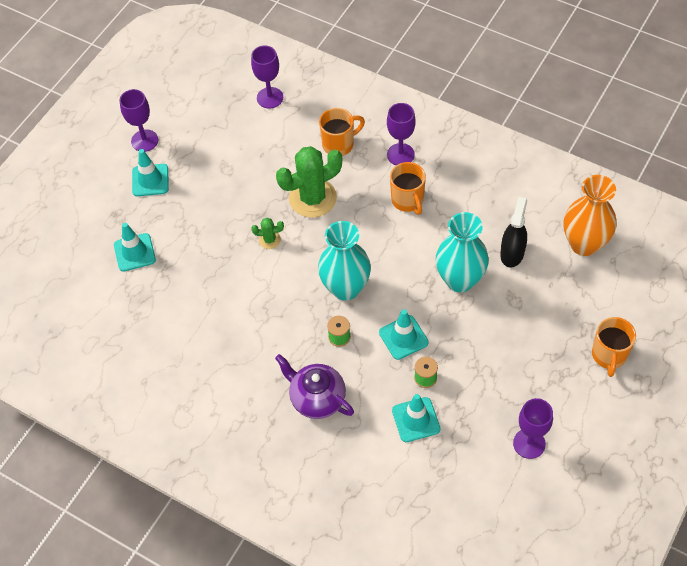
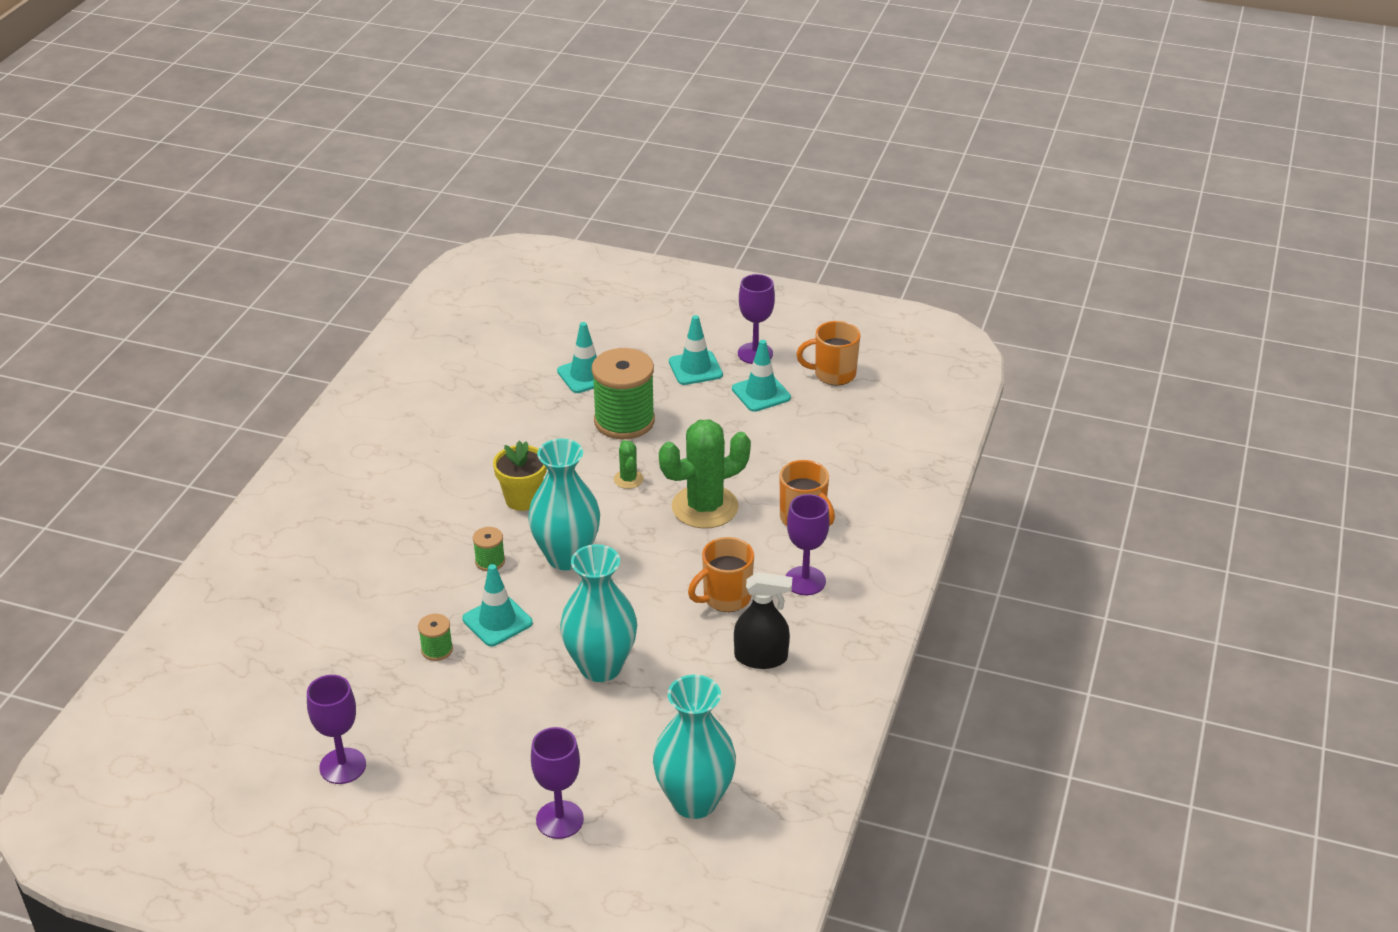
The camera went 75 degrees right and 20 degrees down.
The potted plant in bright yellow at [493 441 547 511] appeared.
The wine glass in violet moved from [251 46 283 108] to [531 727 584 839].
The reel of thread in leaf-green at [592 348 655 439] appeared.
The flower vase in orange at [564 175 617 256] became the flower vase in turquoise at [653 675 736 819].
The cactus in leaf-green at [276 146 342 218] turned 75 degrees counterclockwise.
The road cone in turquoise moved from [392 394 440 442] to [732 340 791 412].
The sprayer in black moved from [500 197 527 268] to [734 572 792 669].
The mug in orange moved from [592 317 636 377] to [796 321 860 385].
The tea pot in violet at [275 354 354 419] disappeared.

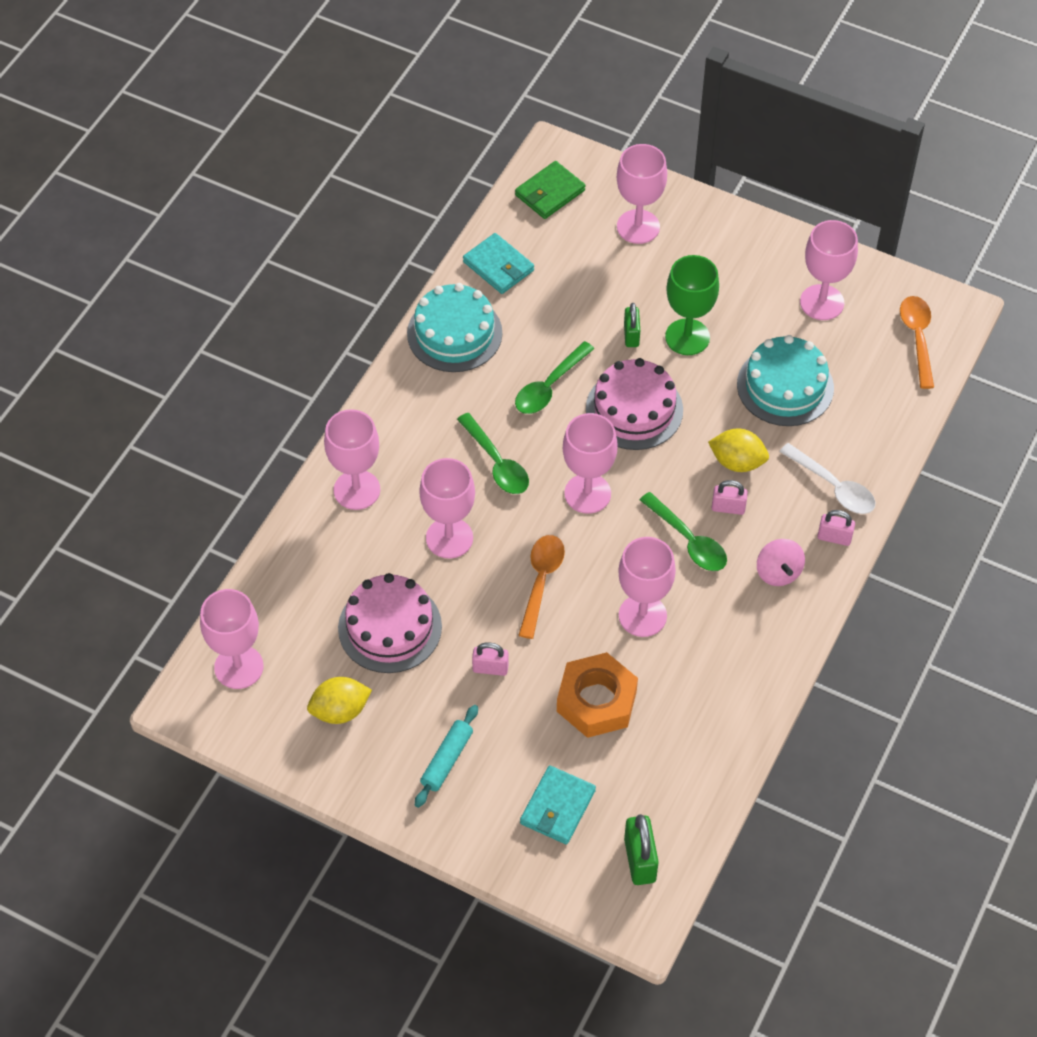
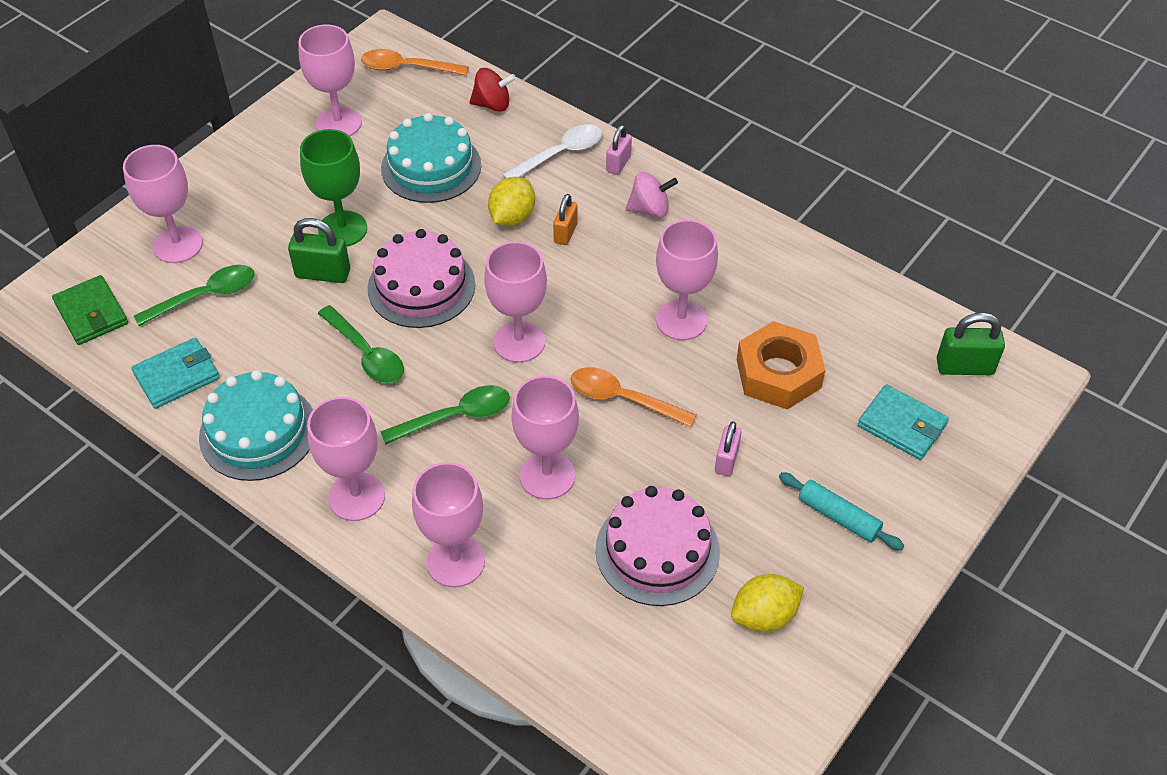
The camera went 80 degrees left and 5 degrees down.
The teaspoon in leaf-green moved from [640 492 727 571] to [134 265 255 326].
The lock in leaf-green at [624 303 640 347] changed to 1.51 times the size.
The wine glass in rosy moved from [200 589 264 689] to [307 397 385 521].
The whirligig in crimson at [470 68 516 112] appeared.
The lock in rosy at [712 480 748 515] became the lock in orange at [553 194 578 245].
The toy lemon in bright yellow at [307 677 372 724] turned 75 degrees clockwise.

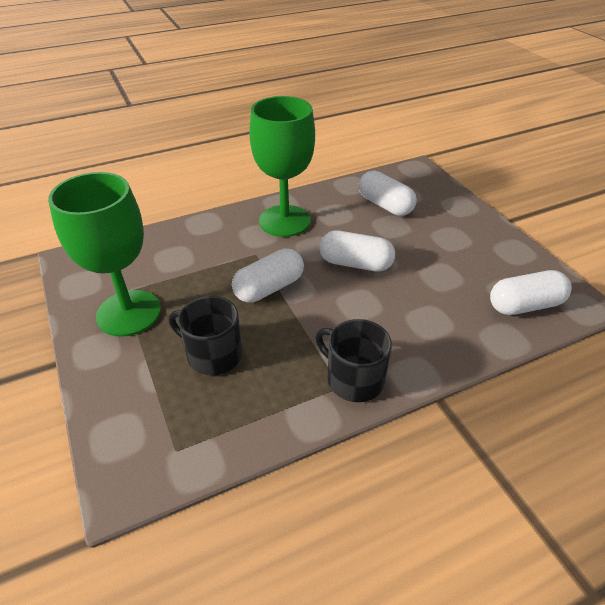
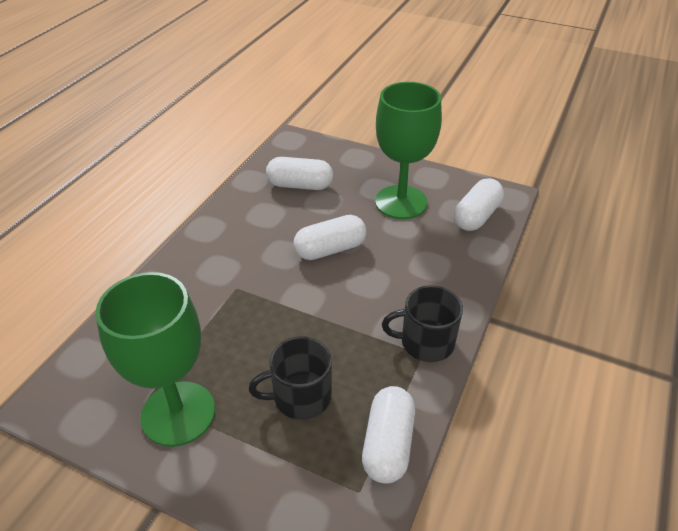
The camera went 40 degrees left and 0 degrees up.
The pill shape in snow-white moved from [232 248 304 303] to [362 386 415 484].
The wine glass in leaf-green moved from [249 96 315 237] to [375 82 442 219].

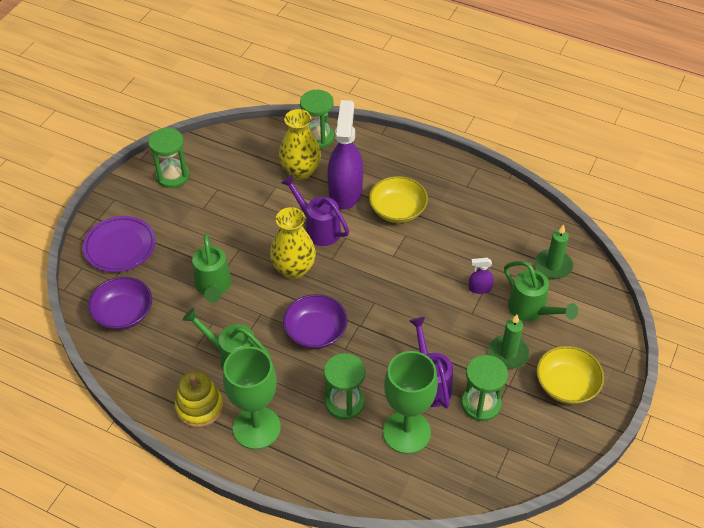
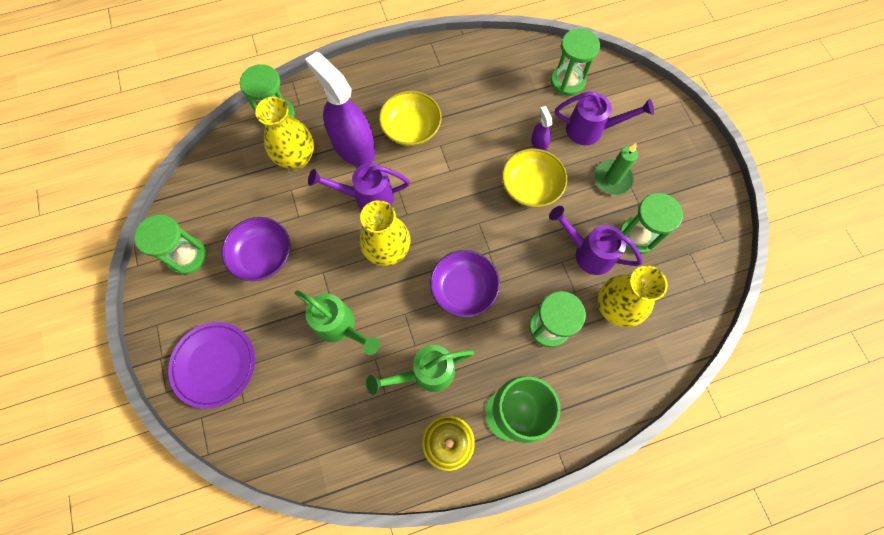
The camera went 45 degrees left and 20 degrees up.
The deep dish in violet moved from [88 277 152 330] to [221 217 290 281].
The deep dish in bright yellow moved from [536 346 604 404] to [502 149 567 207].
The sprayer in violet at [468 258 494 294] turned 120 degrees clockwise.
The pillar candle in leaf-green at [535 225 573 279] was replaced by the sandglass in leaf-green at [551 28 600 96].
The sprinkling can in leaf-green at [504 261 578 321] became the sprinkling can in violet at [555 91 654 145].
The wine glass in leaf-green at [383 351 438 454] was replaced by the flower vase in bright yellow at [598 265 668 327].

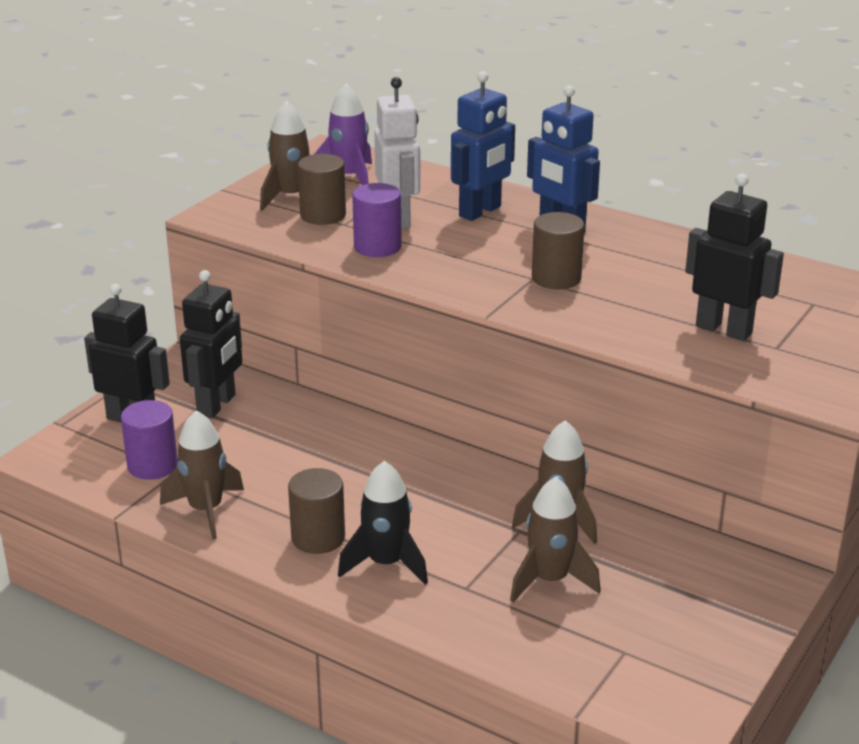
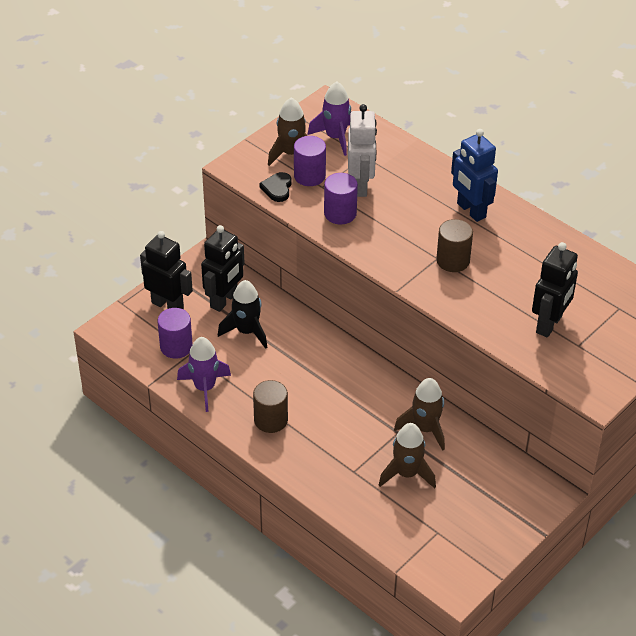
The camera went 10 degrees right and 15 degrees up.
The spaceship in dark brown at [160 410 244 539] became the spaceship in violet at [177 337 231 412].
The spaceship in black moved from [338 461 428 585] to [218 280 267 349].
The heart shape in black at [259 172 292 202] appeared.
The solid cylinder in dark brown at [298 154 346 225] became the solid cylinder in violet at [294 136 326 186].
The toy robot in black at [685 174 784 341] turned 75 degrees clockwise.
The toy robot in blue at [451 71 515 221] disappeared.

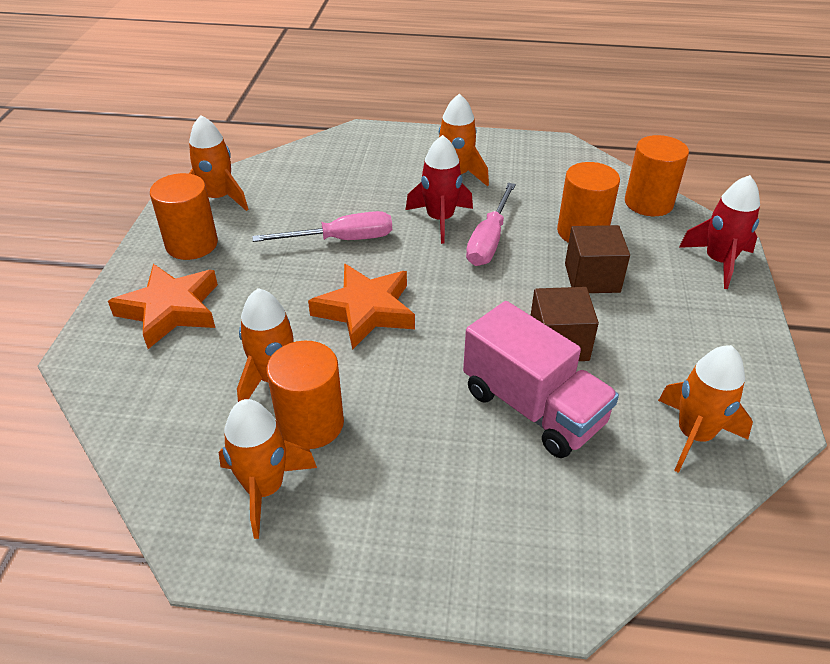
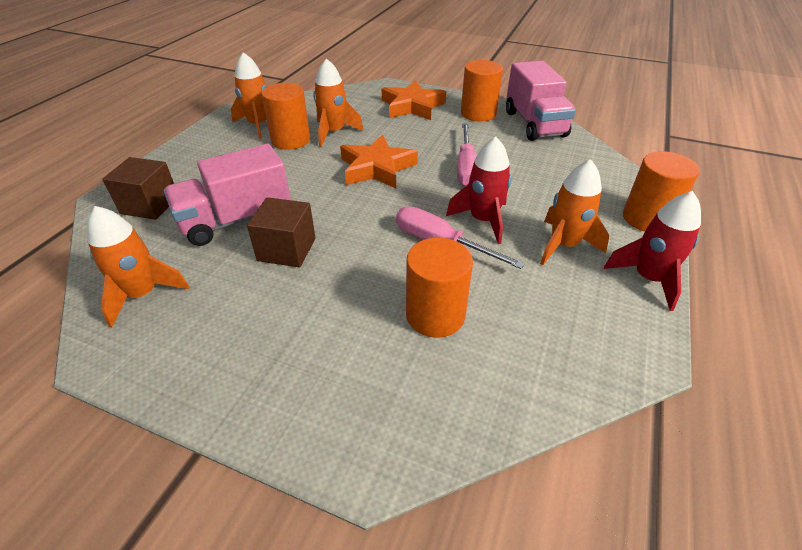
The camera went 105 degrees right and 0 degrees up.
The block in dark brown moved from [565 225 630 293] to [102 157 174 220].
The spaceship in orange at [189 115 248 211] was replaced by the truck in rosy at [506 61 576 141].
The spaceship in crimson moved from [679 175 760 289] to [604 191 701 311].
The solid cylinder in orange moved from [625 135 689 216] to [623 151 700 232].

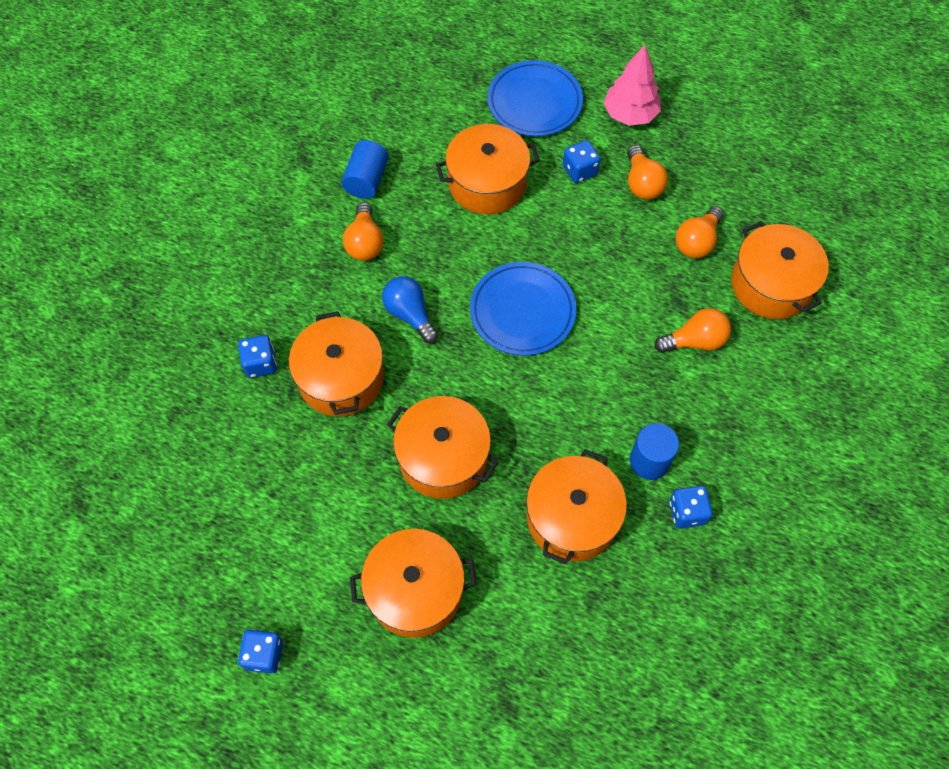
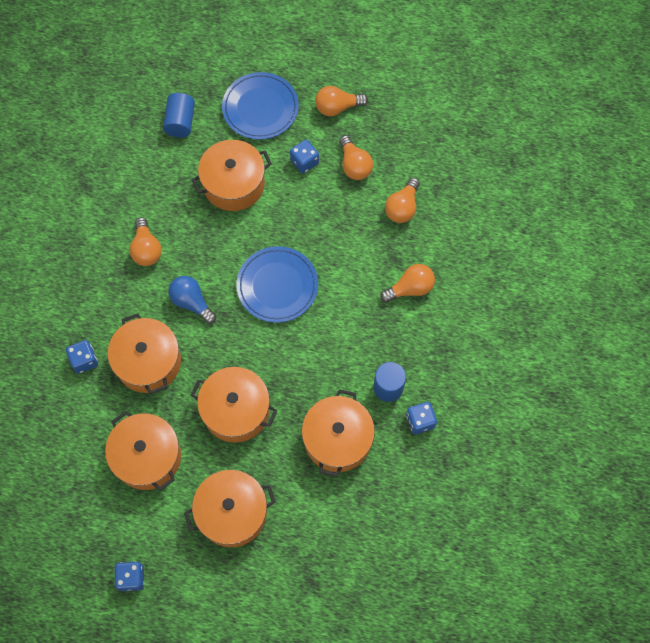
The camera went 10 degrees left and 5 degrees up.
The cooking pot in orange moved from [731 221 829 319] to [105 411 181 491].
The solid cylinder in blue moved from [341 140 389 199] to [163 93 195 138].
The fir tree in rosy at [603 45 661 126] was replaced by the bulb in orange at [315 86 368 116].

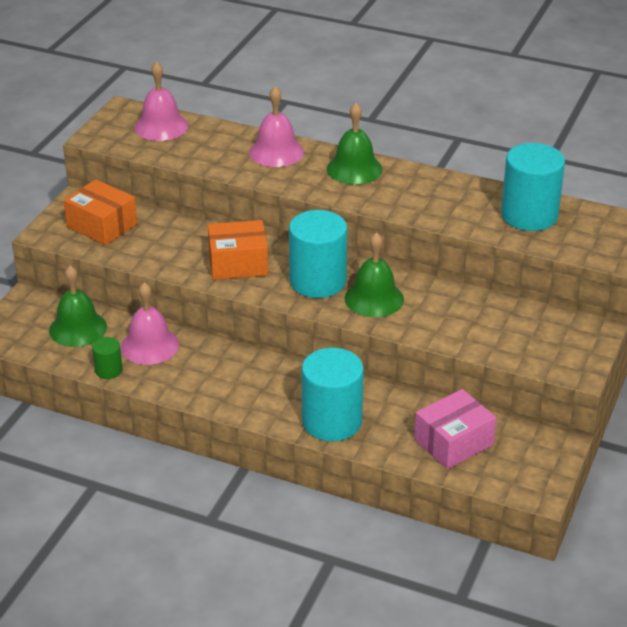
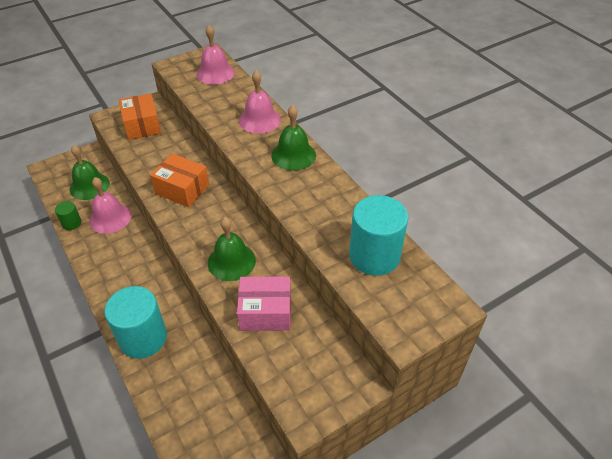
The camera went 35 degrees right and 10 degrees up.
The box in rosy moved from [414 389 496 469] to [237 277 291 331].
The solid cylinder in turquoise at [289 210 347 298] disappeared.

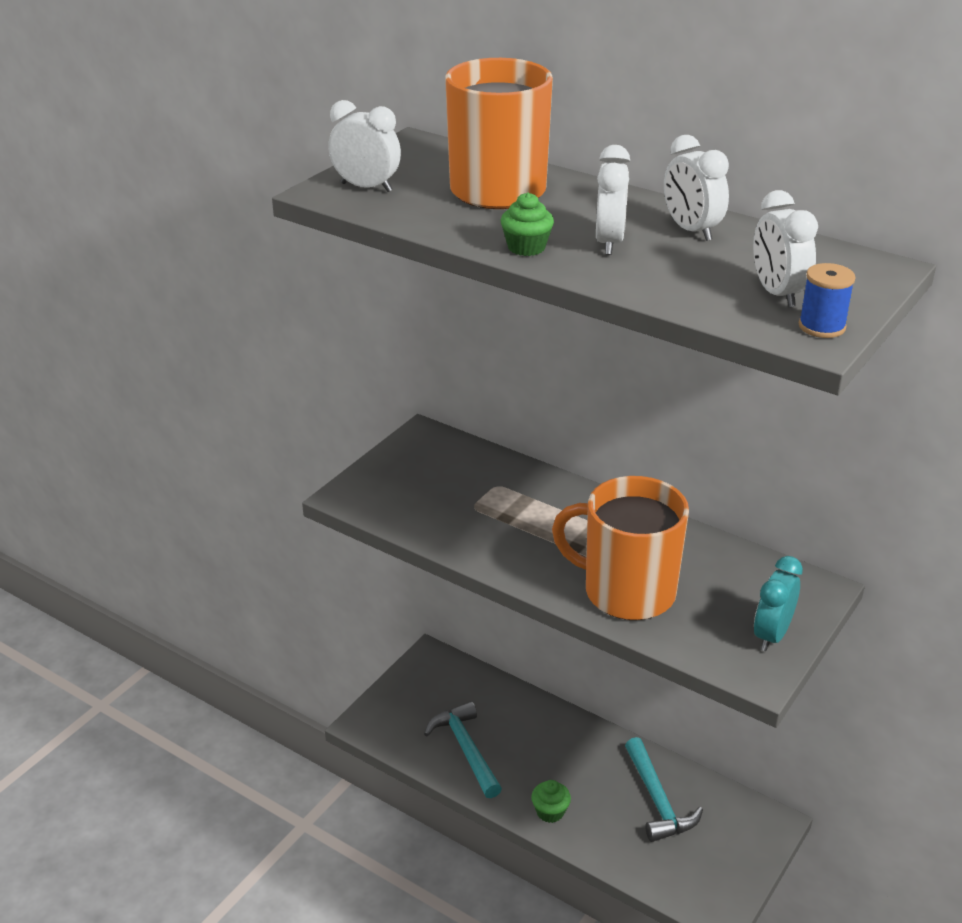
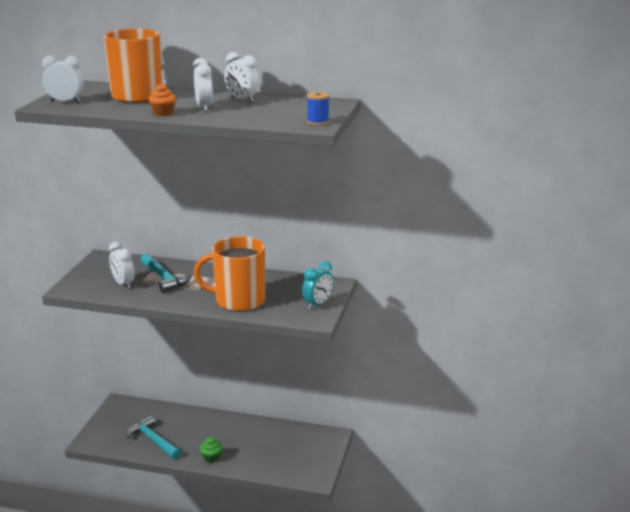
The camera went 20 degrees left and 10 degrees down.
The alarm clock in snow-white moved from [753 190 818 307] to [109 242 135 289].
The carpenter's hammer in turquoise moved from [625 737 703 842] to [141 253 192 293].
The muffin in leaf-green at [501 192 554 256] became the muffin in orange at [149 83 176 116].
The alarm clock in turquoise at [754 556 803 651] turned 150 degrees counterclockwise.

